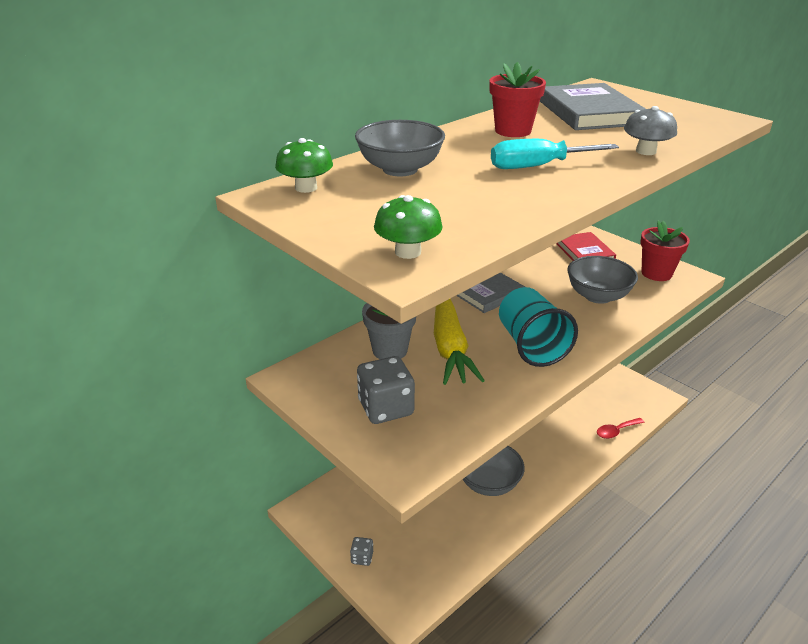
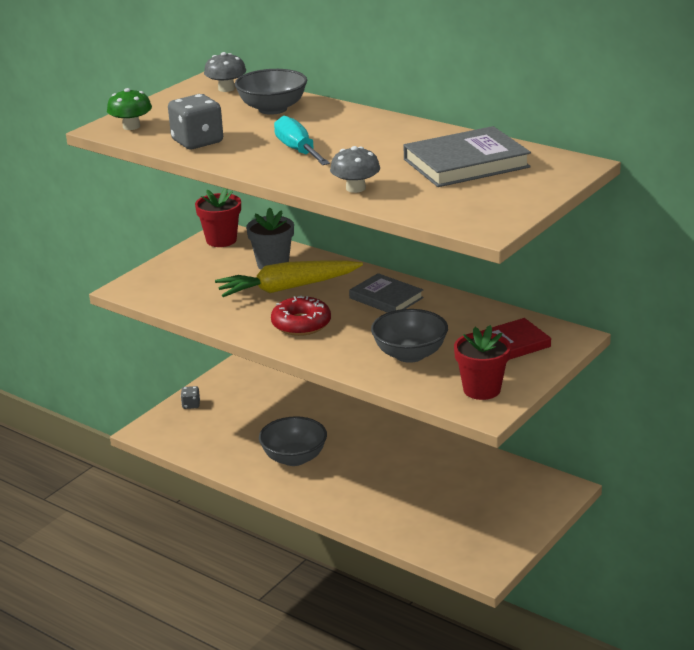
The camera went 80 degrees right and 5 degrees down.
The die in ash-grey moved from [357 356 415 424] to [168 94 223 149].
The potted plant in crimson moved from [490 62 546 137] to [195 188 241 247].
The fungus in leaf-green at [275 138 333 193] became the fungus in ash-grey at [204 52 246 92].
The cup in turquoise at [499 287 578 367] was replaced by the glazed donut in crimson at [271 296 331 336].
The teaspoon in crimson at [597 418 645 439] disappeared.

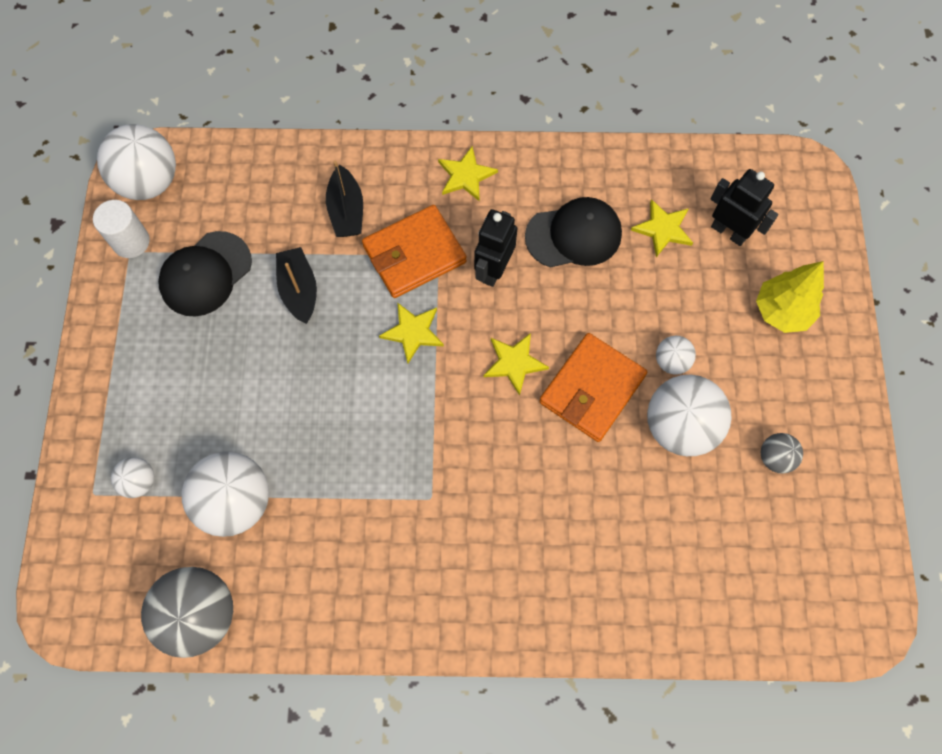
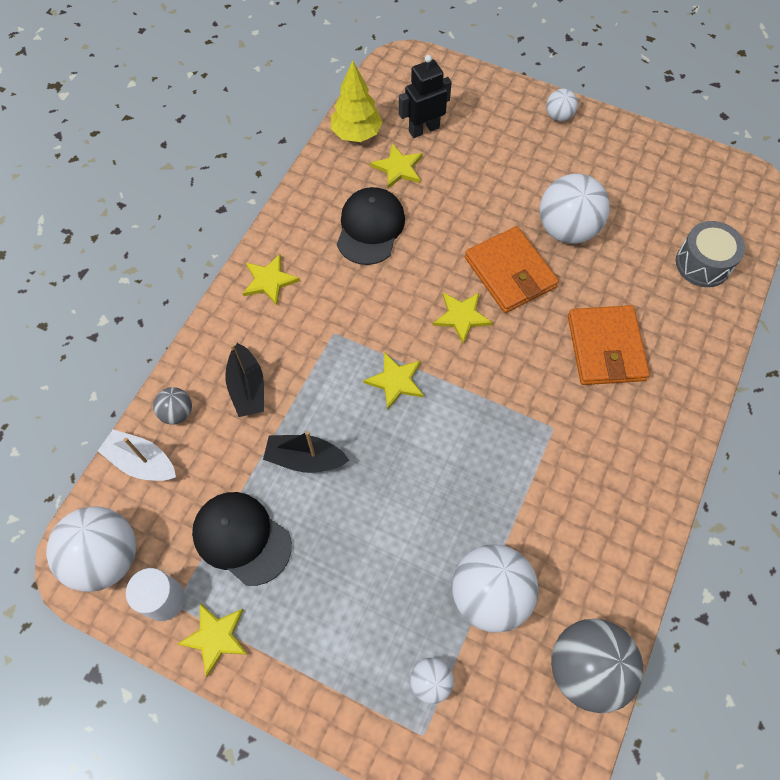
The camera went 65 degrees left and 5 degrees down.
The sailboat in snow-white at [98 429 176 481] appeared.
The ball in ash-grey moved from [761 433 803 474] to [153 387 192 425].
The star in bright yellow at [177 603 248 677] appeared.
The cap in black at [158 231 252 317] turned 150 degrees clockwise.
The sailboat in black at [326 161 363 237] turned 60 degrees clockwise.
The fir tree in bright yellow moved from [756 261 824 333] to [331 60 383 142].
The ball in snow-white moved from [656 336 696 375] to [546 89 578 121].
The card wallet in orange moved from [362 205 467 298] to [568 305 650 385].
The drum in ash-grey at [676 221 745 287] appeared.
The toy robot in black at [474 209 518 287] disappeared.

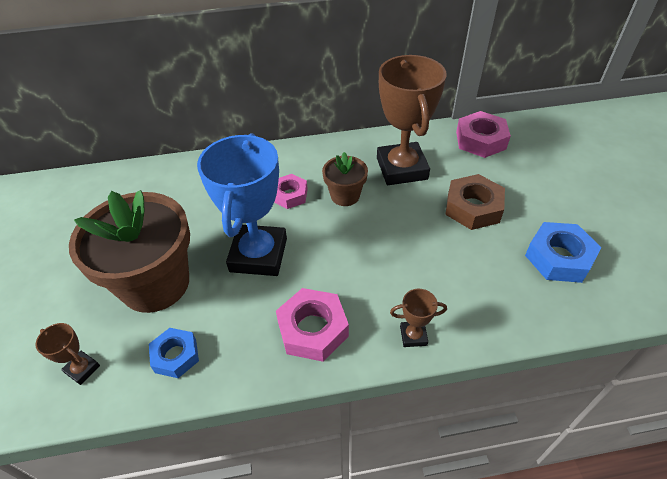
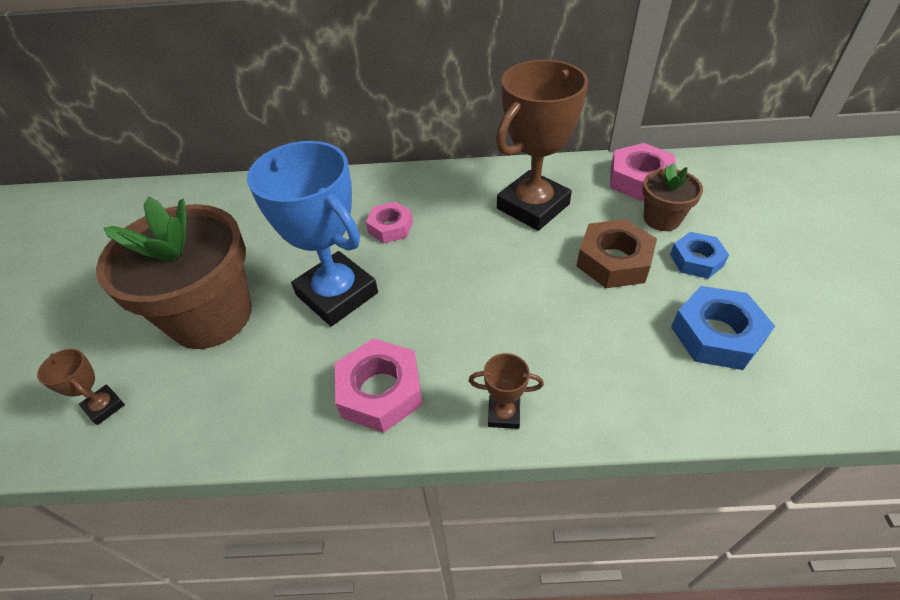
The camera went 10 degrees right and 0 degrees up.
The prize cup in blue at [197 133 287 276] turned 60 degrees counterclockwise.
The prize cup in dark brown at [377 55 446 185] turned 45 degrees clockwise.
The potted plant in dark brown moved from [322 152 368 206] to [642 163 703 231].
The hex nut in blue moved from [149 328 199 378] to [670 232 729 279].

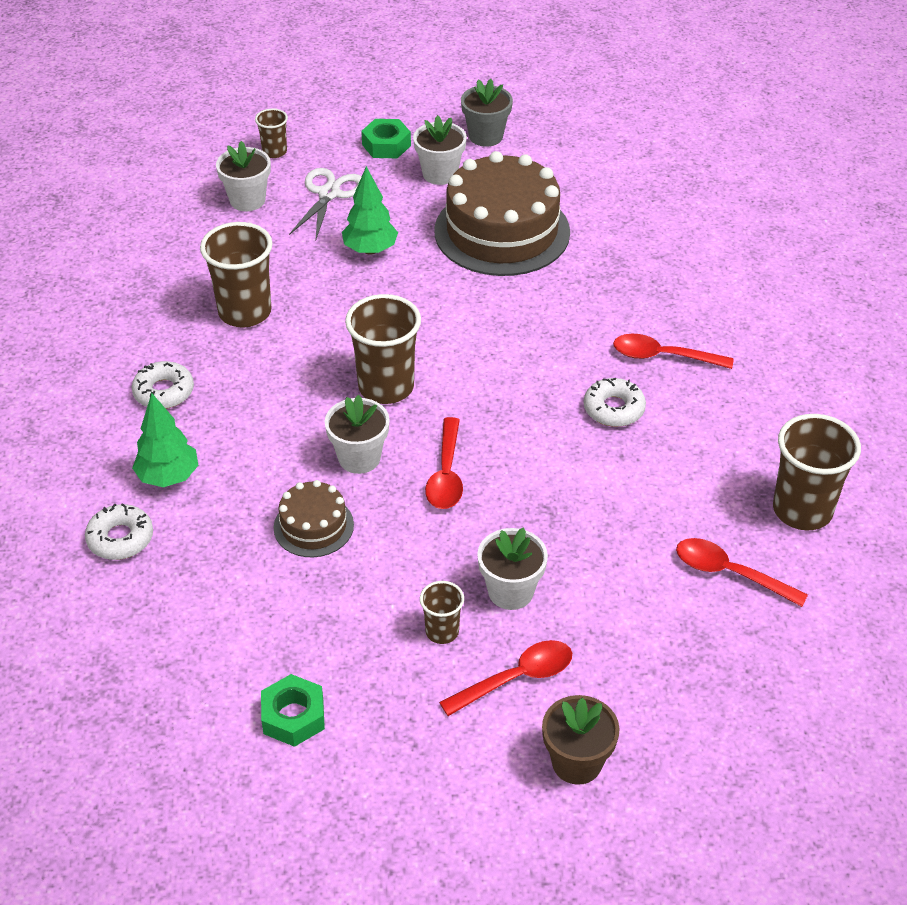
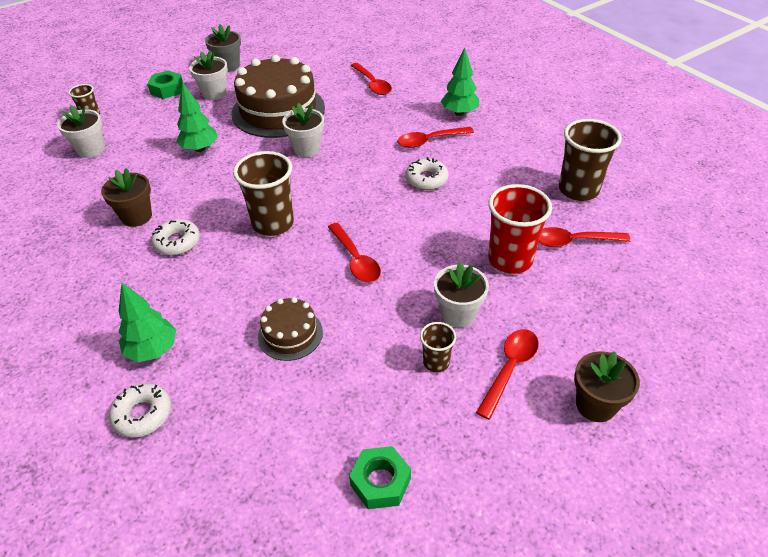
The camera went 30 degrees left and 0 degrees up.
The cup in dark brown at [200 222 273 327] was replaced by the potted plant in dark brown at [101 168 152 227].
The glazed donut in snow-white moved from [132 361 194 409] to [151 219 200 256].
The potted plant in snow-white moved from [325 395 390 474] to [282 103 324 157].
The teaspoon in crimson at [351 63 392 95] appeared.
The fir tree in leaf-green at [441 47 479 116] appeared.
The cup in crimson at [488 184 552 274] appeared.
The shears in snow-white at [289 168 362 241] disappeared.

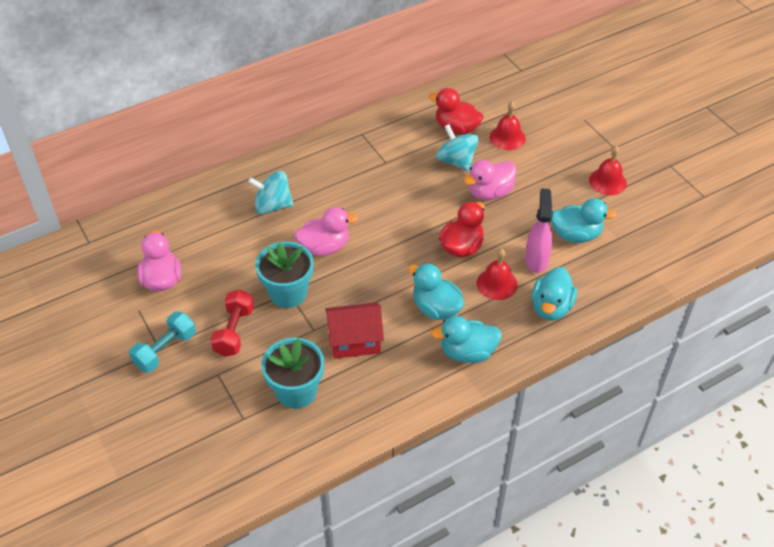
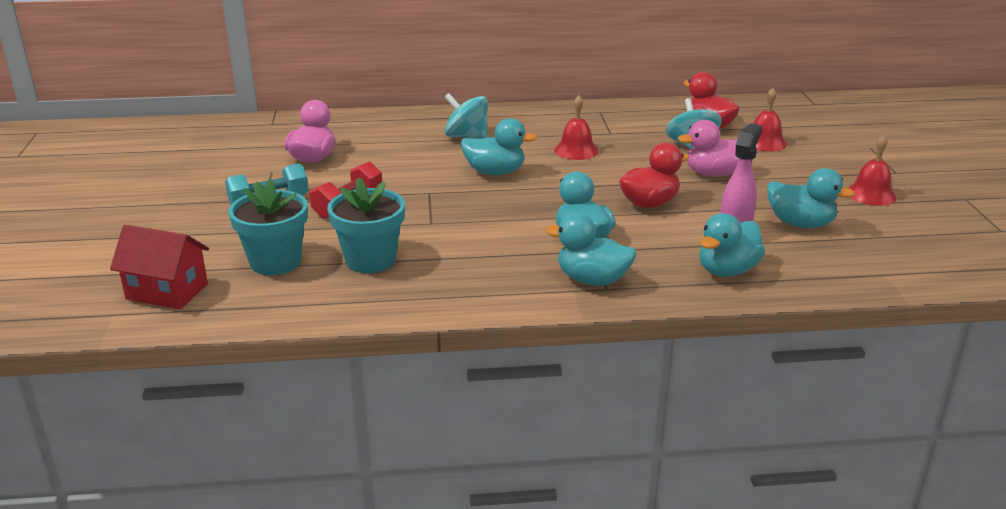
The camera went 25 degrees right and 20 degrees down.
The toy house in crimson moved from [325 302 384 359] to [110 225 209 309].
The potted plant in turquoise moved from [255 241 314 308] to [228 179 308 275].
The toy duck in rosy at [294 207 358 256] became the toy duck in turquoise at [461 118 537 175].
The school bell in crimson moved from [477 248 518 300] to [554 95 599 160].

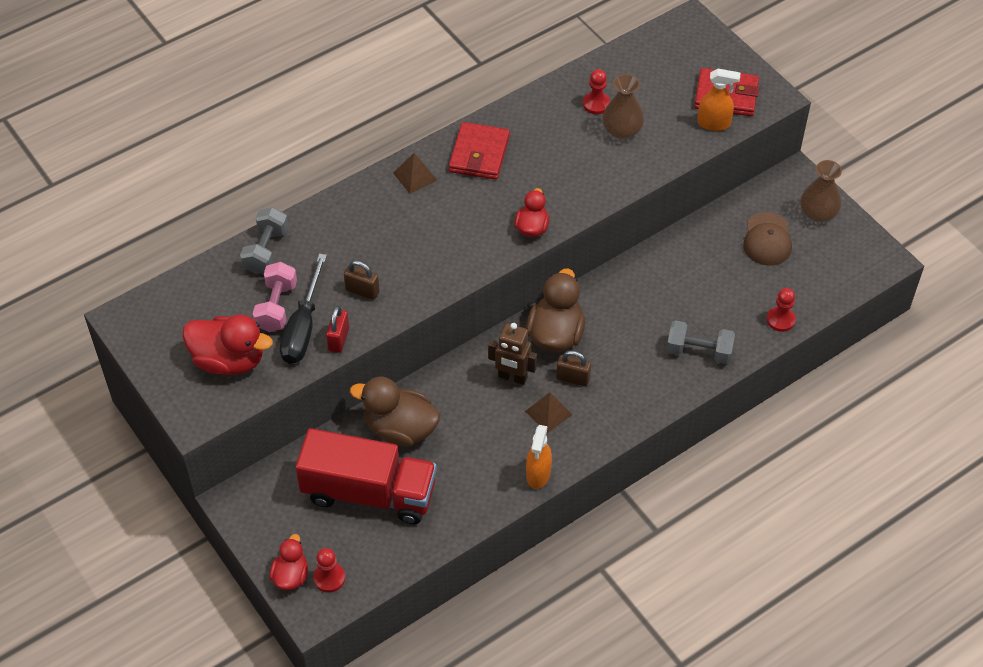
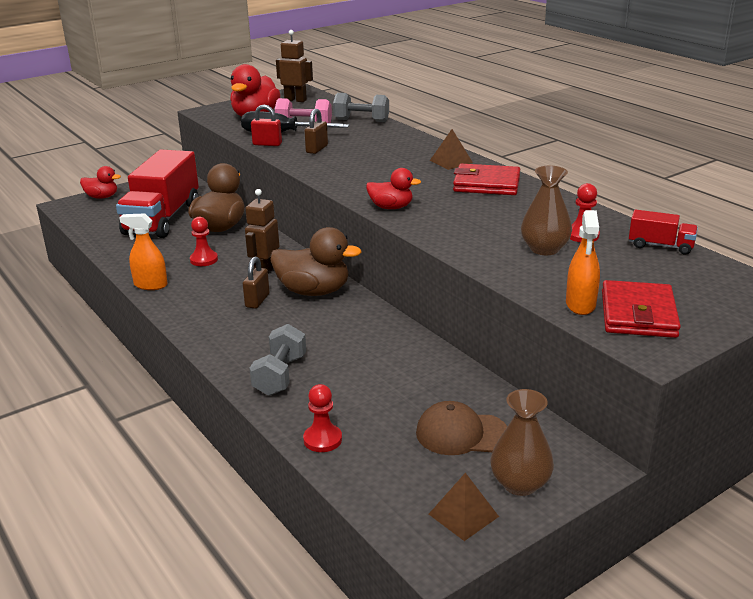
The camera went 90 degrees right and 25 degrees down.
The chess pawn in crimson moved from [313 548 345 593] to [190 217 218 266].
The toy robot in dark brown at [276 30 313 102] appeared.
The pyramid in dark brown moved from [525 392 573 433] to [429 473 499 541].
The truck in crimson at [629 209 698 255] appeared.

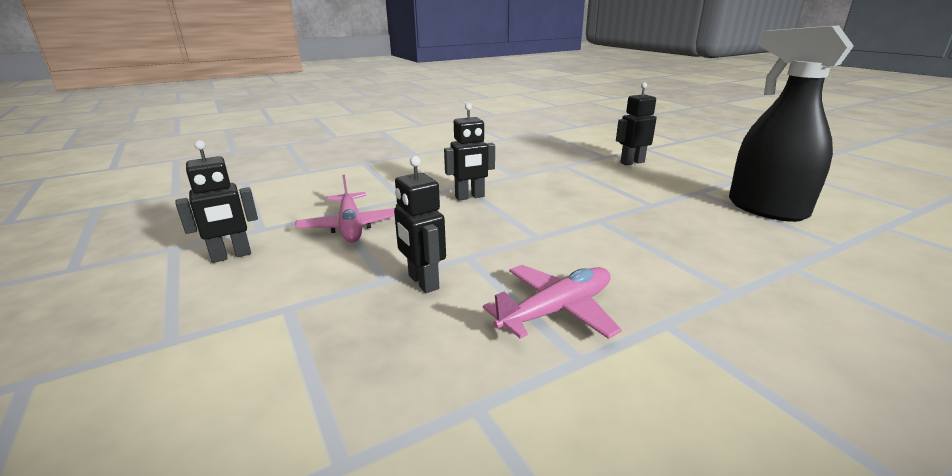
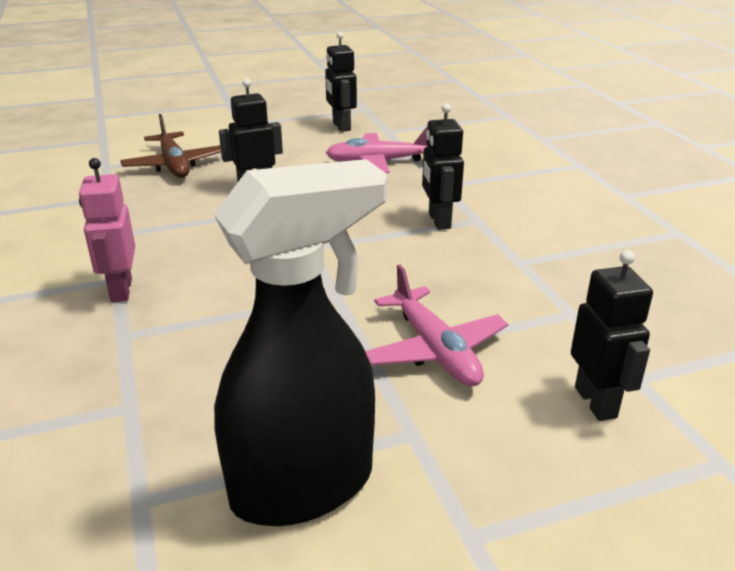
The camera went 100 degrees right and 5 degrees up.
The toy robot in rosy at [79 158 135 302] appeared.
The toy plane in dark brown at [120 114 221 178] appeared.
The toy plane in rosy moved from [483 265 622 339] to [365 264 508 387].

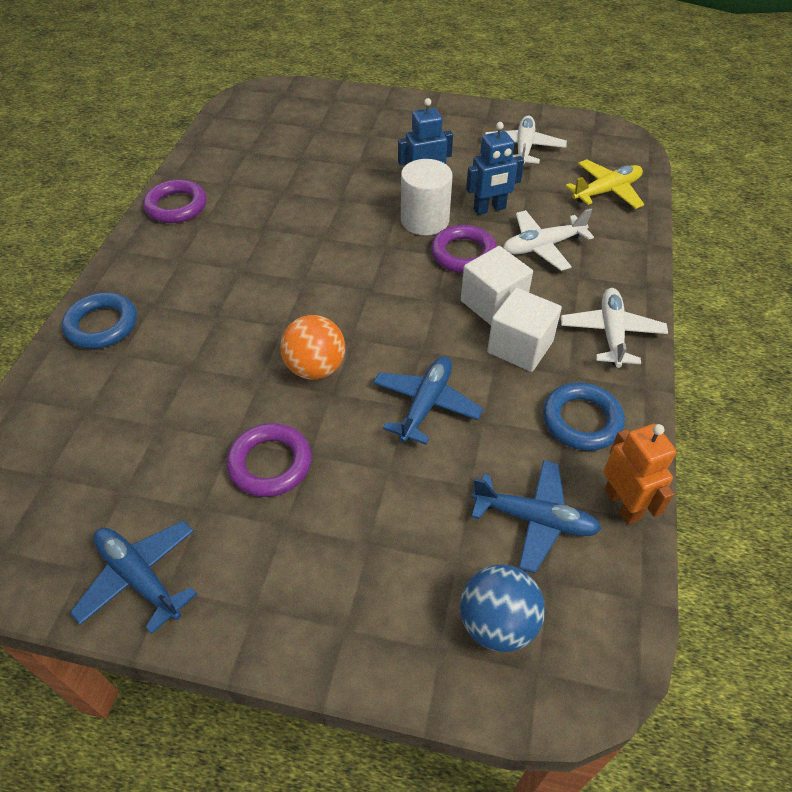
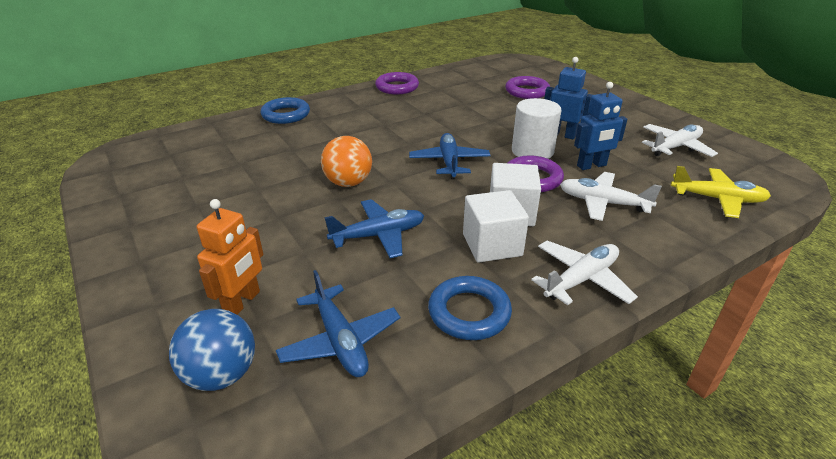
The camera went 45 degrees right and 15 degrees down.
The toy robot in orange moved from [603 424 676 525] to [197 199 263 314].
The toy plane in blue moved from [70 520 197 634] to [409 133 491 179].
The torus in violet moved from [226 423 312 497] to [505 76 550 99].
The toy robot in blue at [466 122 524 215] turned 45 degrees counterclockwise.

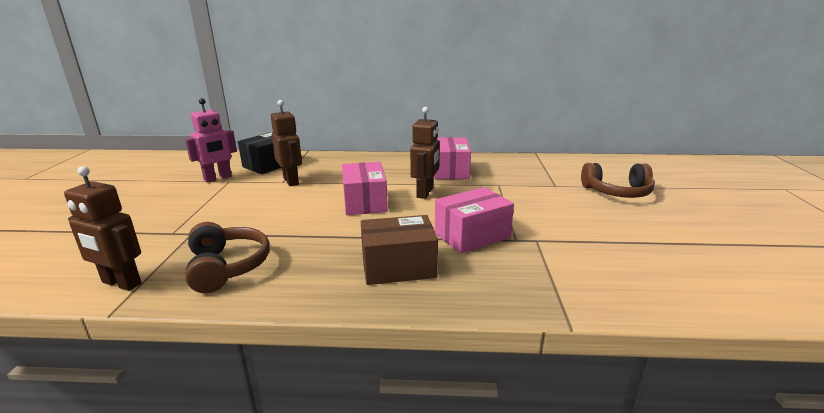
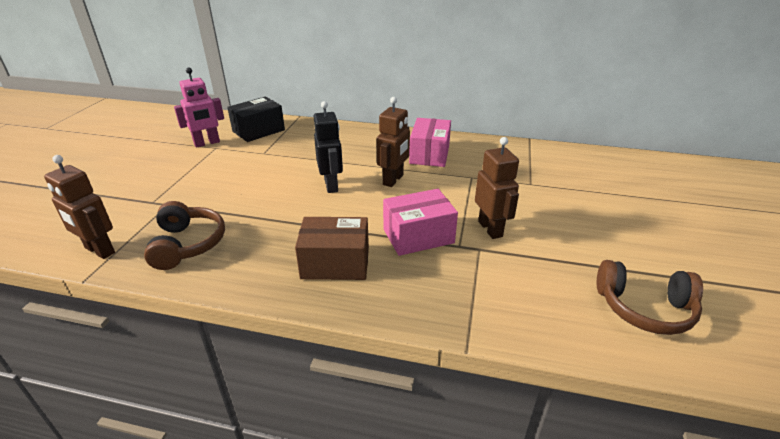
The camera went 10 degrees right and 10 degrees up.
The box in rosy at [342 162 388 215] was replaced by the toy robot in black at [314 101 343 193].
The toy robot in dark brown moved from [271 100 302 186] to [475 137 519 239].
The over-ear headphones in dark brown moved from [581 163 655 198] to [597 260 703 335].

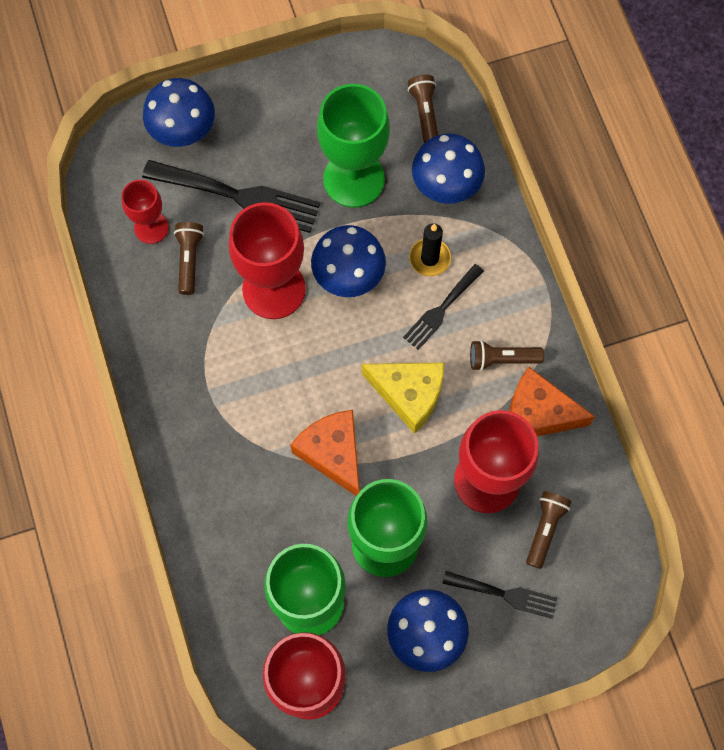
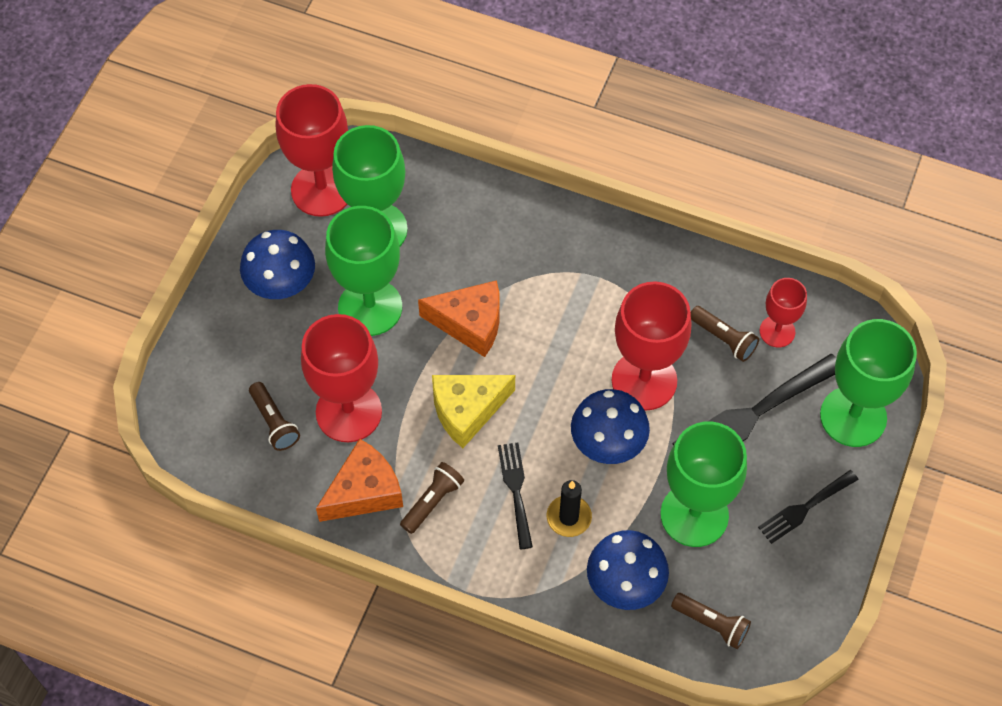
The camera went 130 degrees right and 10 degrees down.
The table fork in black moved from [442 571 557 619] to [758 470 858 544].
The fungus in blue at [143 78 215 147] was replaced by the wine glass in leaf-green at [820 319 917 447].

